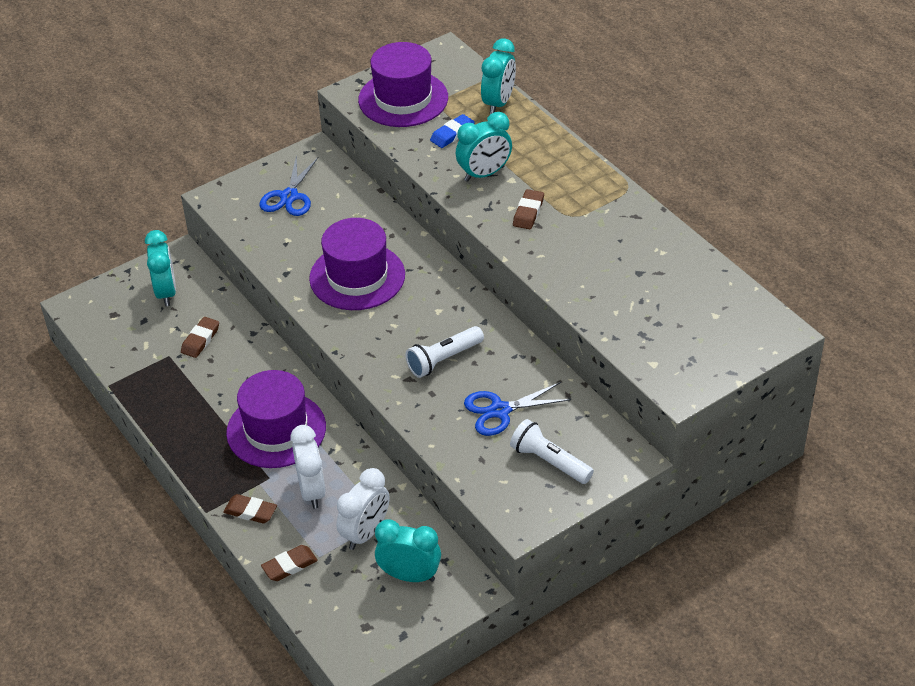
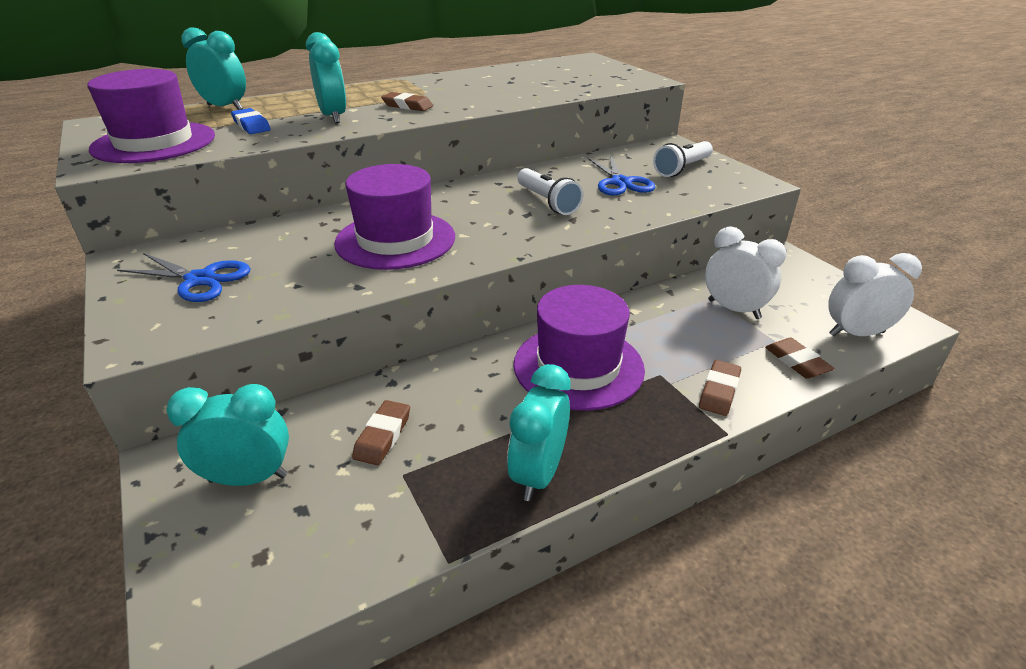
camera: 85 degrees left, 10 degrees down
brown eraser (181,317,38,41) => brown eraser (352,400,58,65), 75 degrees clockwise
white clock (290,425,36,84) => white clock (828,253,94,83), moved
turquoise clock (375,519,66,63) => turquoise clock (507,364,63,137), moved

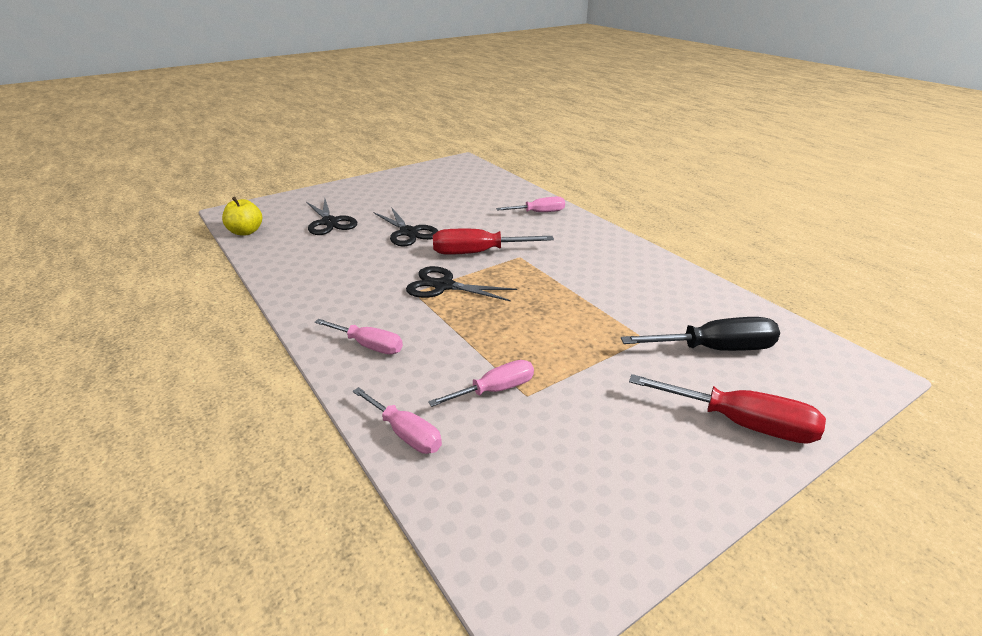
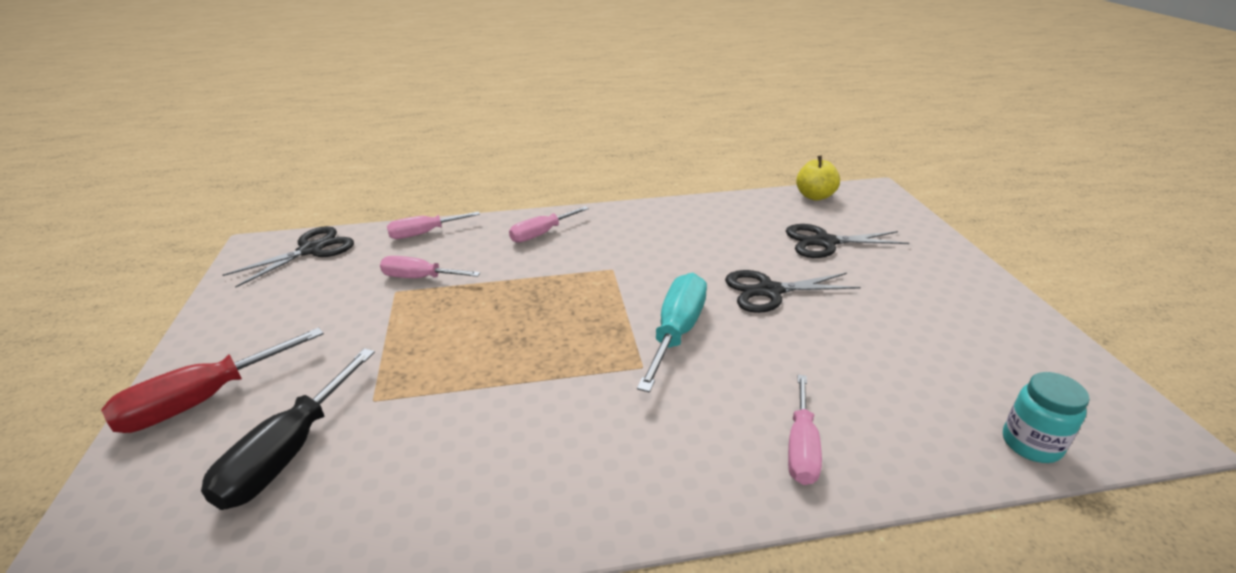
camera: 115 degrees right, 0 degrees up
black scissors (406,266,111,35) => black scissors (223,226,131,62), moved
pink screwdriver (428,360,106,47) => pink screwdriver (380,256,100,22), 105 degrees clockwise
red screwdriver (433,229,121,26) => turquoise screwdriver (637,273,70,119)
nothing => turquoise jar (1003,372,87,91)

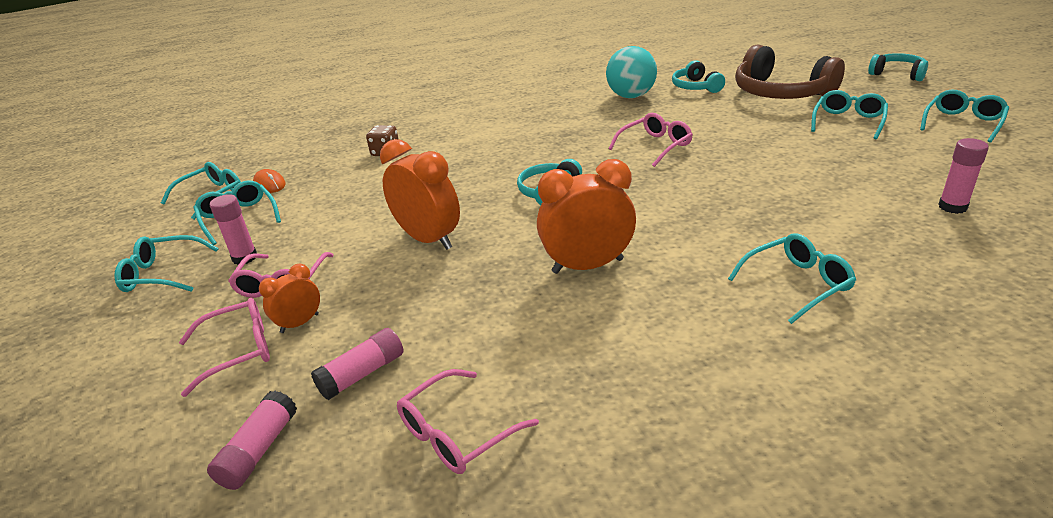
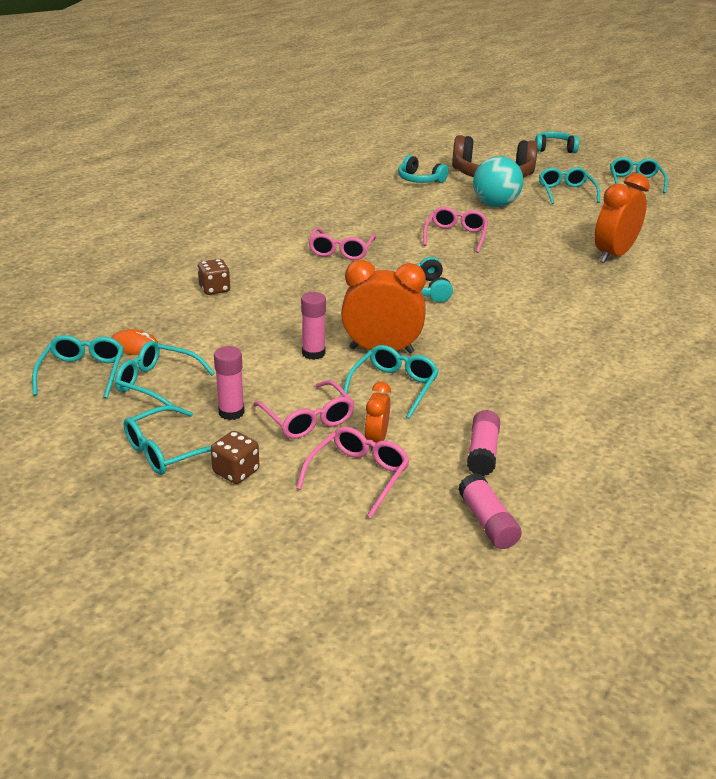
camera: 40 degrees left, 0 degrees up
pink glasses (397,369,142,105) => pink glasses (308,227,68,33), moved
orange clock (537,159,99,115) => orange clock (594,173,56,90), moved
turquoise ball (606,46,51,52) => turquoise ball (473,156,50,51), moved
turquoise glasses (728,233,128,91) => turquoise glasses (342,345,97,74), moved
pink glue stick (938,138,51,76) => pink glue stick (301,292,25,68), moved
nothing => brown dice (211,431,48,53)

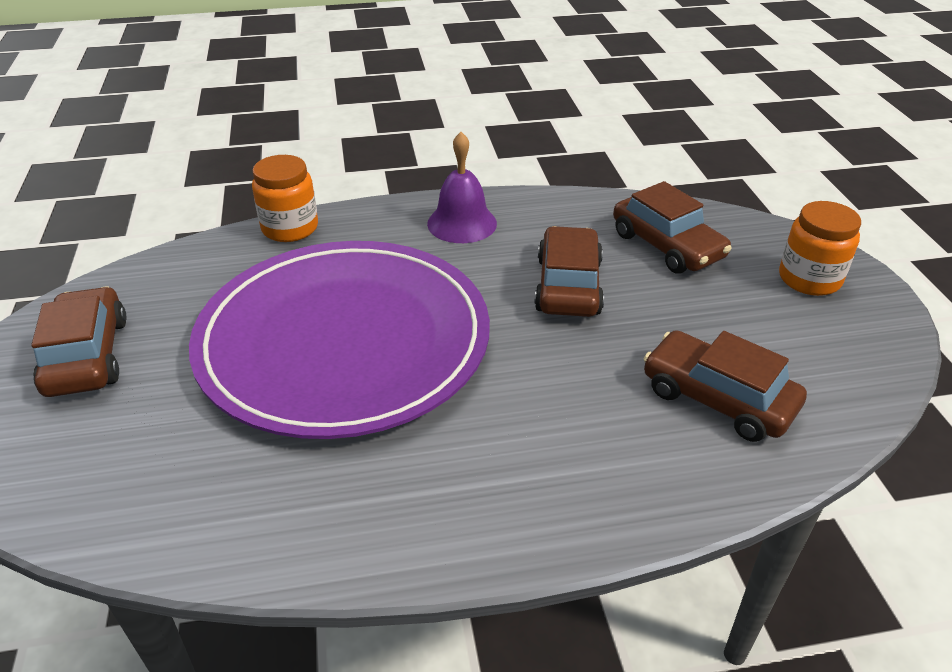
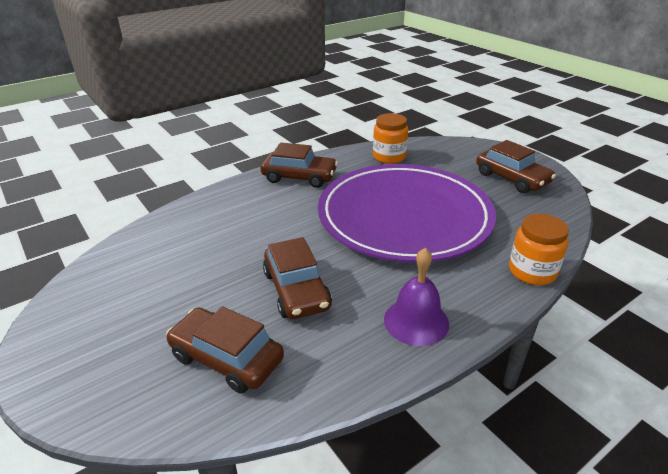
camera: 155 degrees right, 5 degrees down
brown car (644,330,163,112) => brown car (261,143,77,45), moved
orange jar (779,201,82,95) => orange jar (373,113,36,51), moved

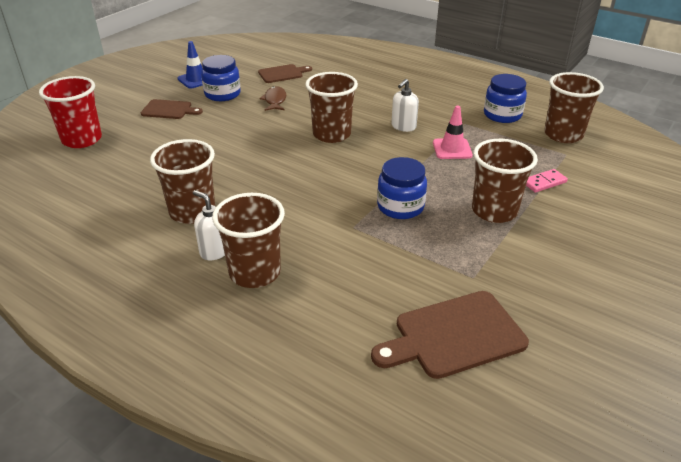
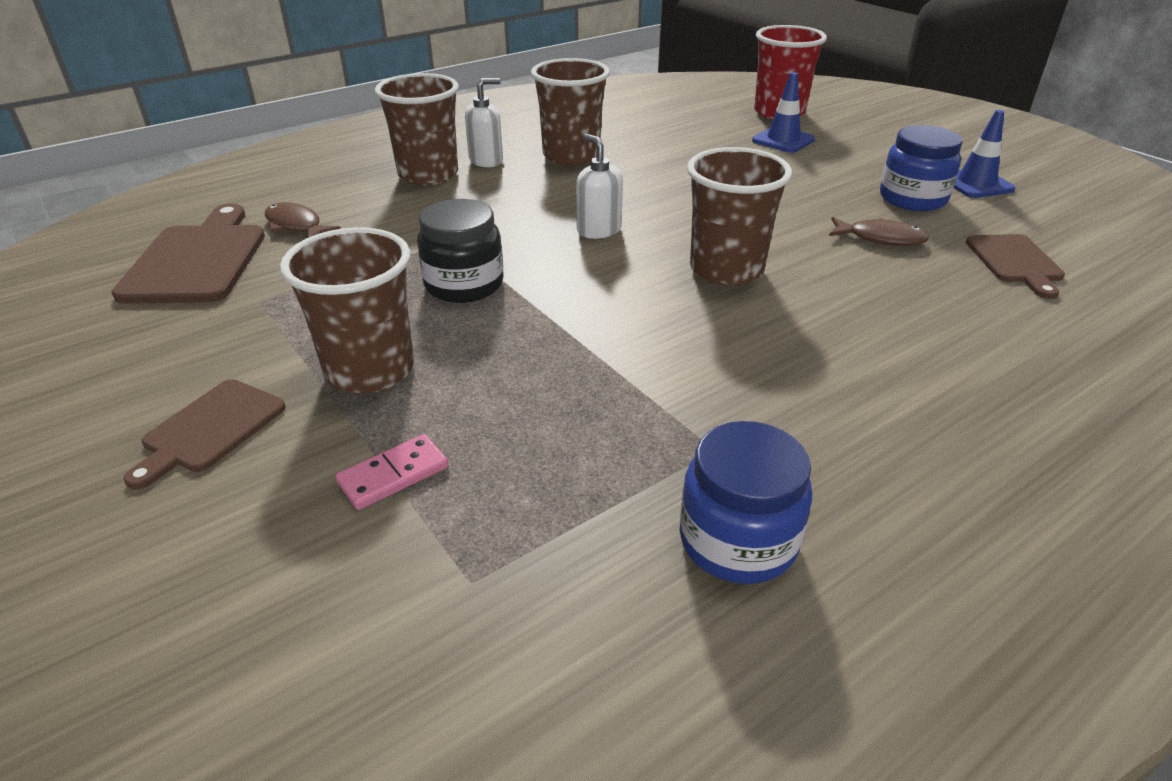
camera: 110 degrees right, 0 degrees up
brown cutting board (141,99,62,20) => brown cutting board (124,379,162,111), moved
blue jar (377,157,50,62) => black jar (417,199,87,104)
white soap dispenser (391,79,28,53) => white soap dispenser (576,134,47,105), moved
pink traffic cone (433,106,40,53) => nothing
pink domino (526,169,42,24) => pink domino (335,434,114,76), 60 degrees clockwise
brown cup (544,72,60,71) => nothing
nothing => brown fish (265,202,76,36)
nothing => blue traffic cone (752,72,63,81)

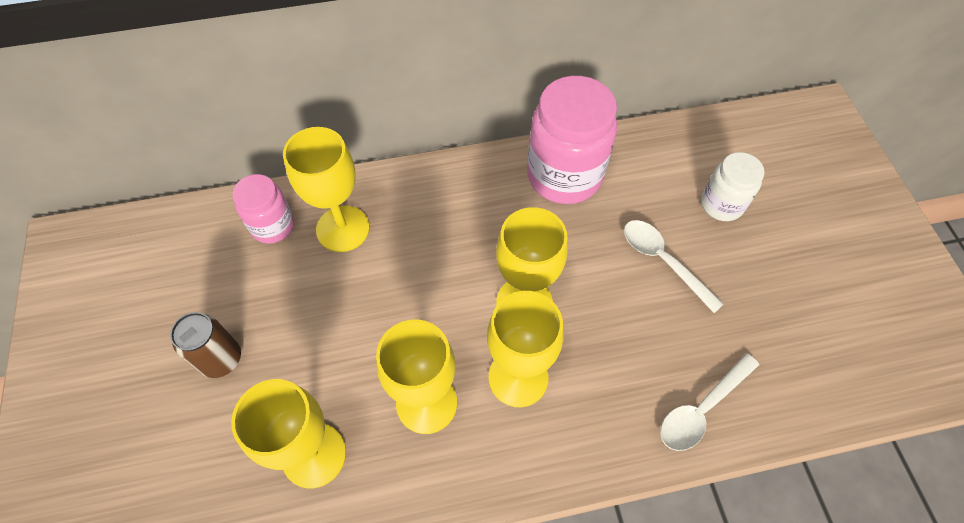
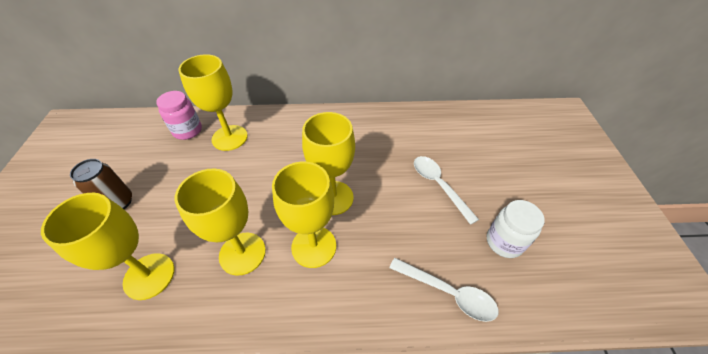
camera: 10 degrees right, 10 degrees down
pink jar (527,76,90,128) => nothing
white spoon (660,353,99,98) => white spoon (389,258,110,64), 120 degrees counterclockwise
white jar (701,152,64,69) => white jar (487,200,58,58), moved

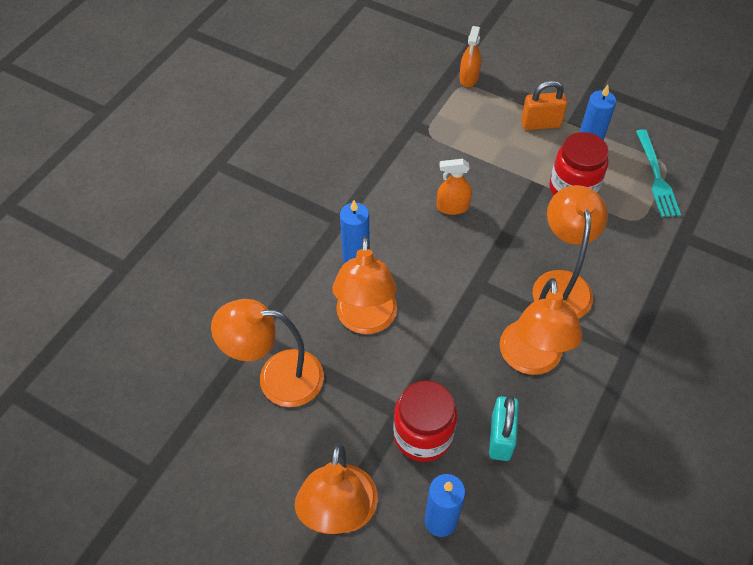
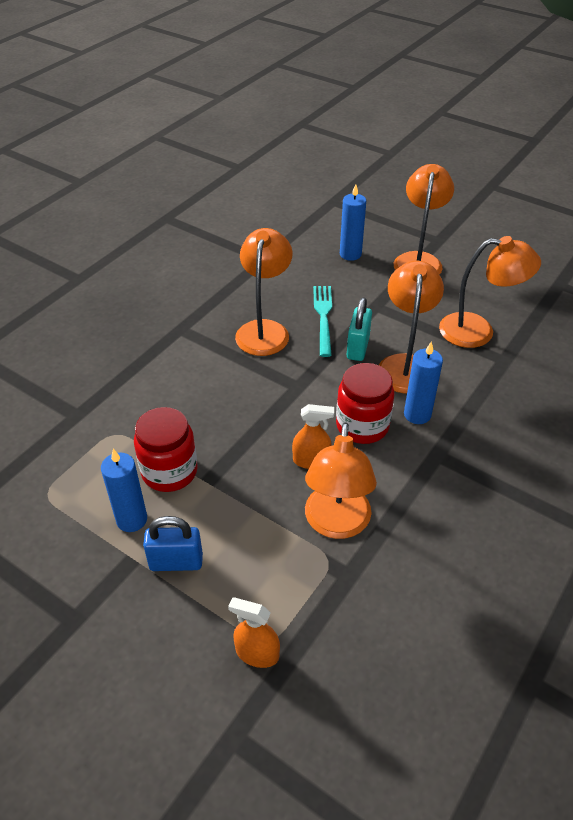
camera: 175 degrees left, 10 degrees down
red jar (393,381,64,81) => red jar (336,363,59,81), moved
orange spray bottle (459,26,22,61) => orange spray bottle (228,598,52,70), 90 degrees counterclockwise
turquoise padlock (489,396,30,65) => turquoise padlock (347,297,25,64), moved
orange padlock (521,80,46,50) => blue padlock (143,516,60,55)
orange lamp (533,185,75,134) => orange lamp (305,422,72,117), moved
turquoise fork (636,129,45,88) => turquoise fork (313,286,19,71), moved

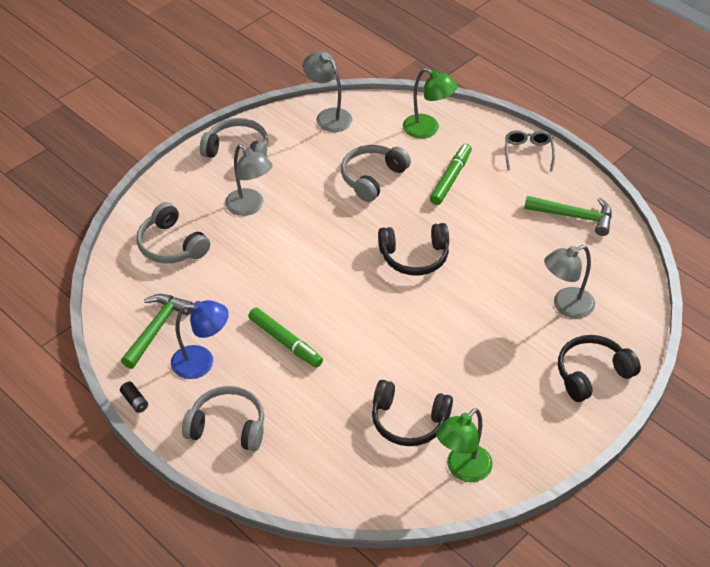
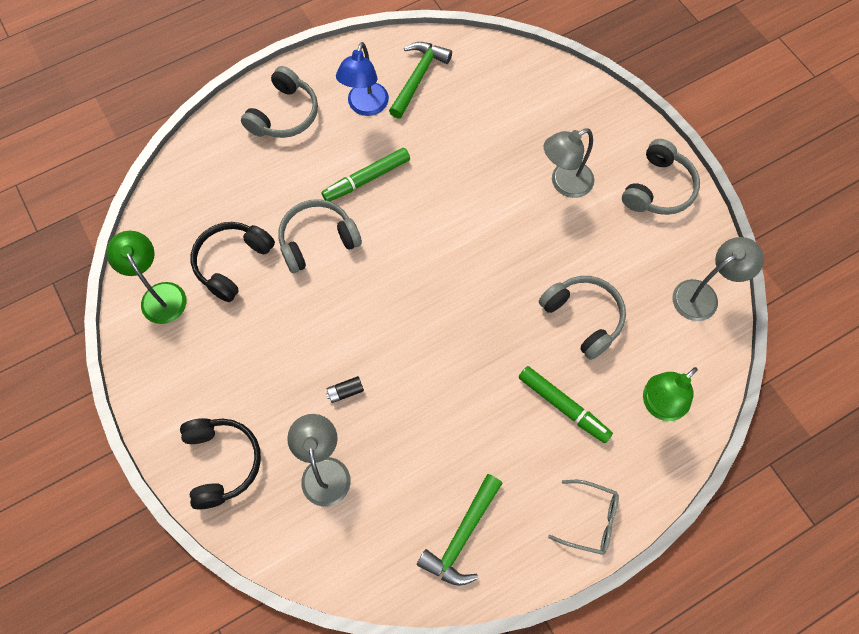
camera: 105 degrees right, 20 degrees up
black battery (120,381,28,32) => black battery (326,376,38,27), moved
green hammer (121,294,72,75) => green hammer (389,42,63,77), 105 degrees counterclockwise
grey headphones (136,202,74,61) => grey headphones (278,199,84,74), moved
black headphones (378,223,71,52) => nothing

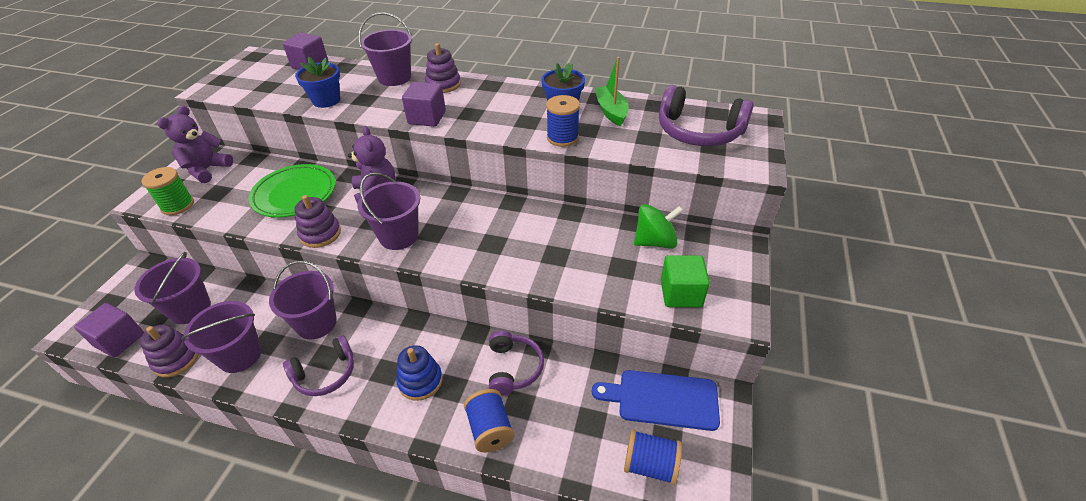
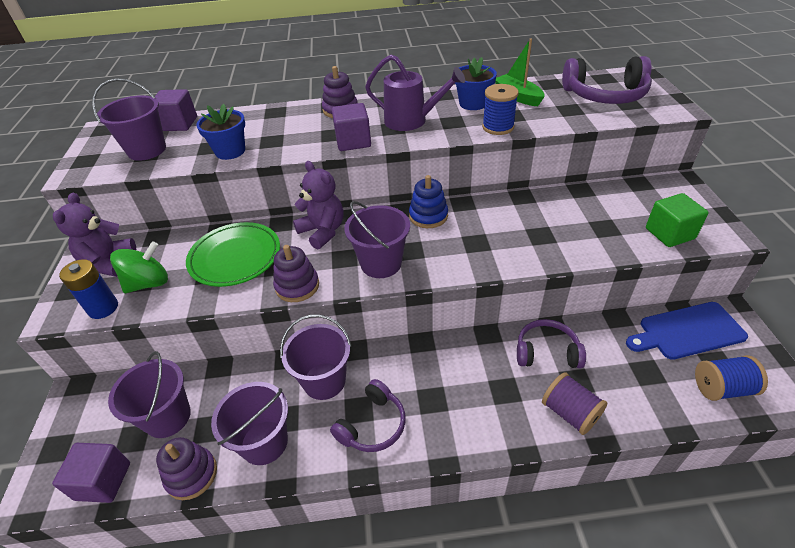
camera: 20 degrees left, 0 degrees up
green spool (142,167,52,48) => blue battery (59,259,59,60)
purple bucket (359,12,53,74) => purple bucket (92,78,74,83), moved
blue stacking toy (396,345,46,56) => blue stacking toy (409,175,39,53), moved
blue spool (464,389,50,64) => purple spool (542,372,65,63)
purple headphones (489,330,55,66) => purple headphones (517,319,69,49), 60 degrees counterclockwise
green spinning top (634,204,49,45) => green spinning top (110,241,58,52), moved
nothing => purple watering can (365,54,100,77)

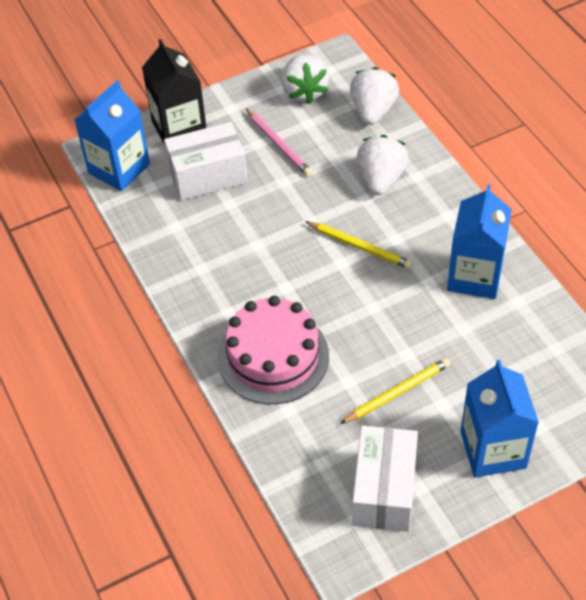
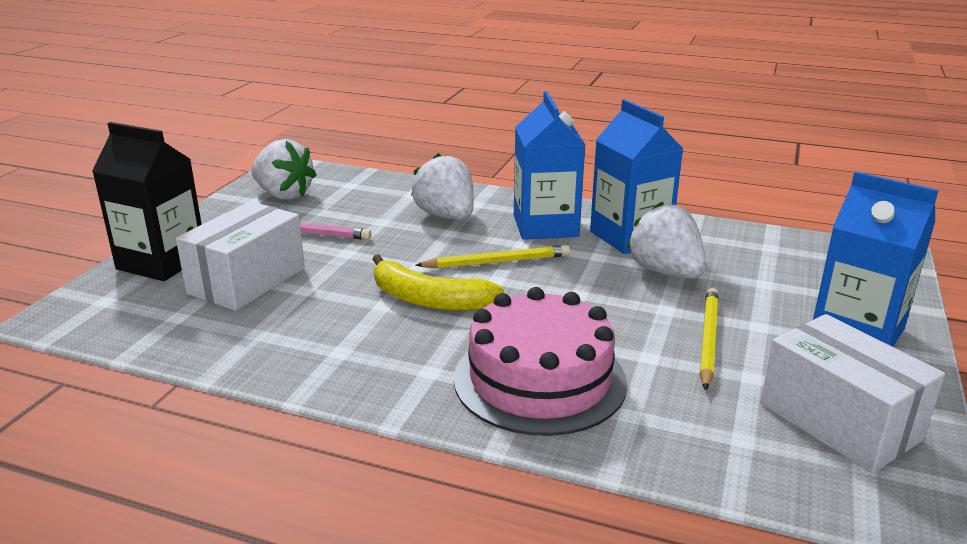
camera: 45 degrees left, 25 degrees down
blue carton (75,80,75,111) => blue carton (514,91,71,149), moved
white strawberry (350,67,49,58) => white strawberry (626,201,80,78), moved
nothing => yellow banana (373,254,131,57)

